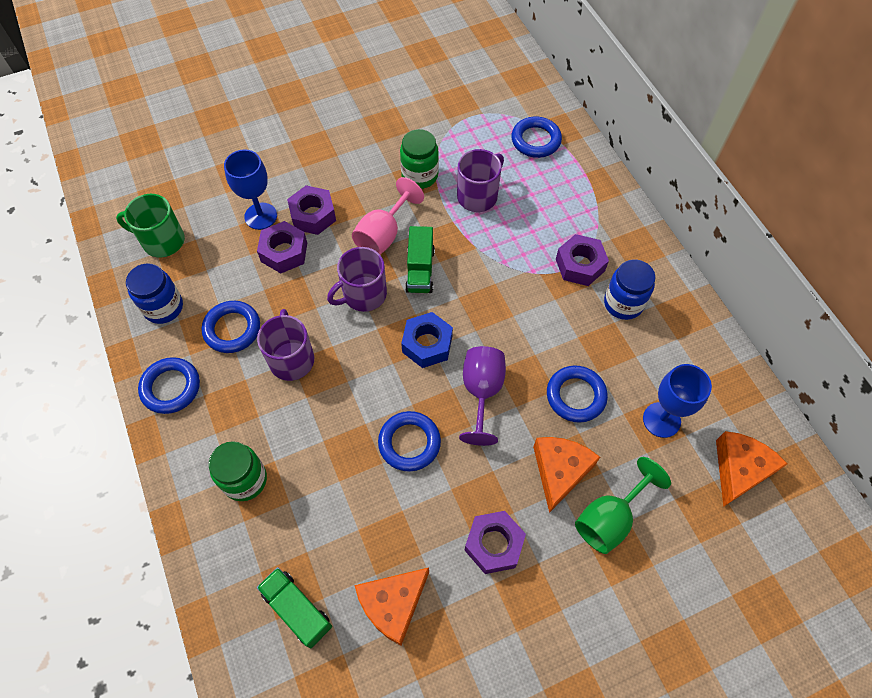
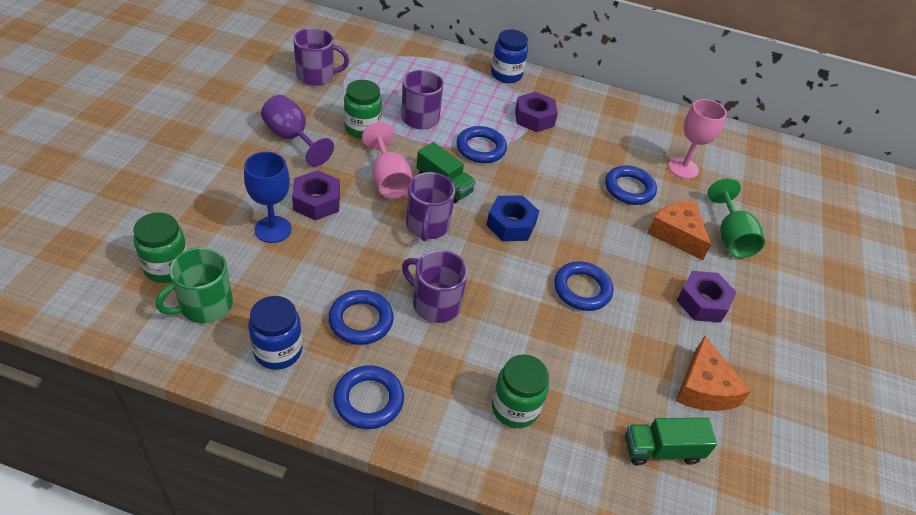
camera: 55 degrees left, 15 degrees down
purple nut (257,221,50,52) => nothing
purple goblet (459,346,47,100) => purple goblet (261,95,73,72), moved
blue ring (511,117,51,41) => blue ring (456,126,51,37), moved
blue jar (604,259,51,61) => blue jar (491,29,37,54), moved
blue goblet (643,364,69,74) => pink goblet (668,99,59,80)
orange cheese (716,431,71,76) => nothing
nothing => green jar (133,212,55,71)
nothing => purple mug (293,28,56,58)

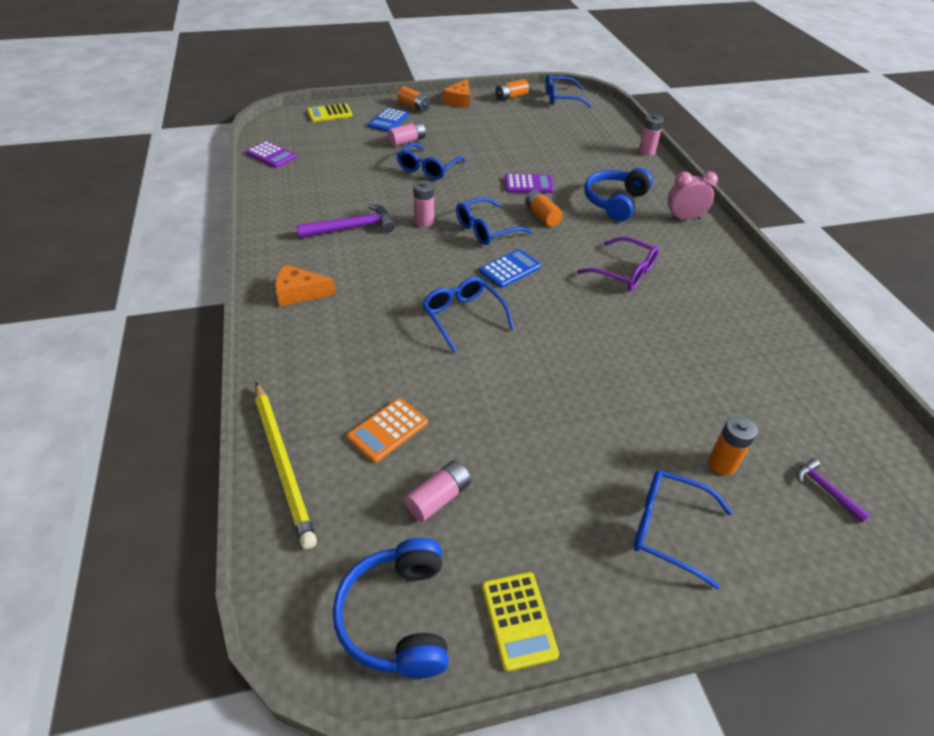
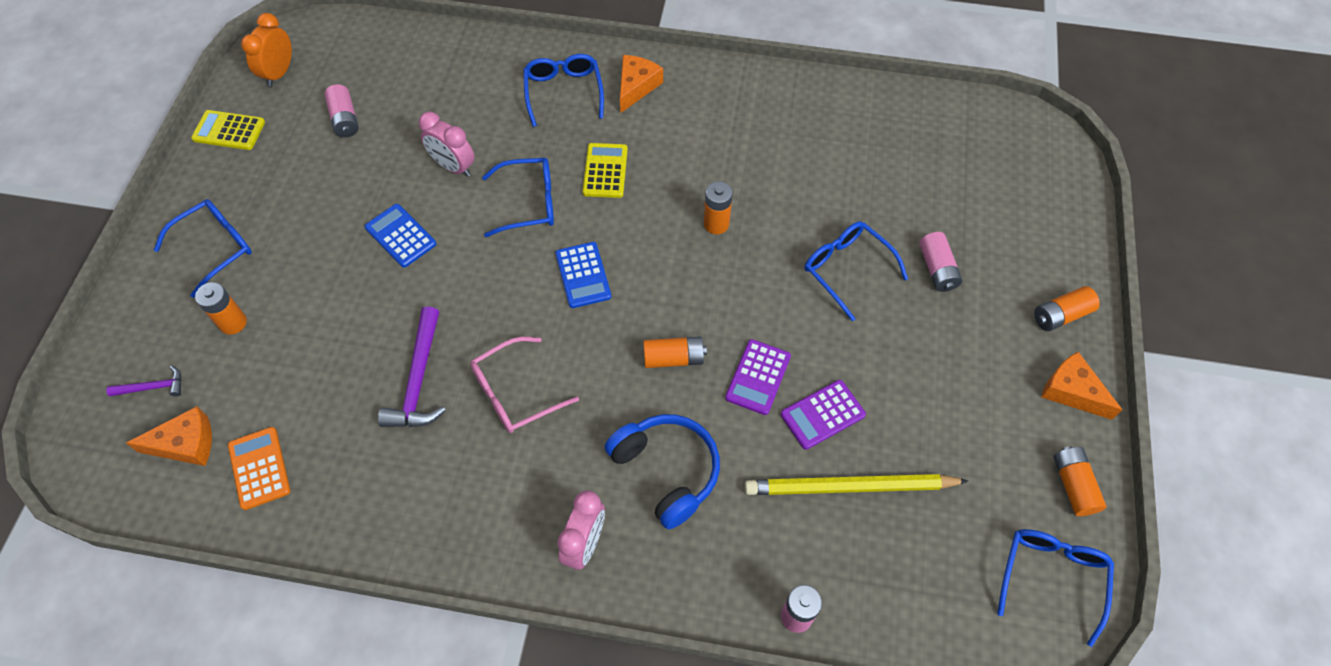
camera: 115 degrees right, 15 degrees up
purple calculator (246,141,51,27) => purple calculator (781,380,85,70), moved
yellow pencil (255,382,62,167) => yellow pencil (745,474,223,21), moved
purple hammer (296,204,99,34) => purple hammer (378,307,67,120), moved
yellow calculator (307,103,45,19) => yellow calculator (582,143,46,55), moved
blue headphones (333,538,116,141) => orange clock (241,13,51,74)
orange calculator (347,398,81,65) => orange calculator (228,427,62,83), moved
blue calculator (368,108,41,24) => blue calculator (365,204,71,63), moved
pink battery (413,180,21,47) => orange battery (704,181,29,53)
blue glasses (456,197,76,48) => blue glasses (523,54,81,73), moved
purple glasses (577,237,82,53) => pink glasses (470,337,109,96)
nothing => orange cheese (126,406,86,60)
nothing => pink clock (419,112,55,65)

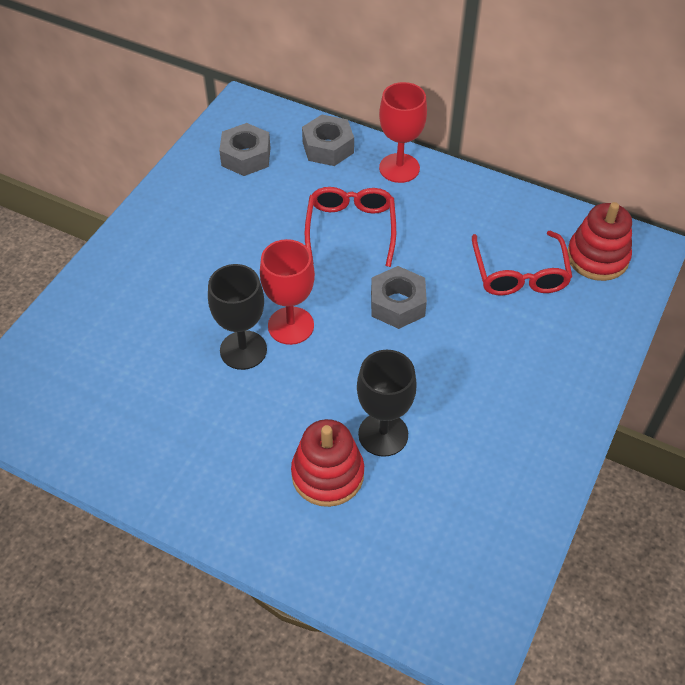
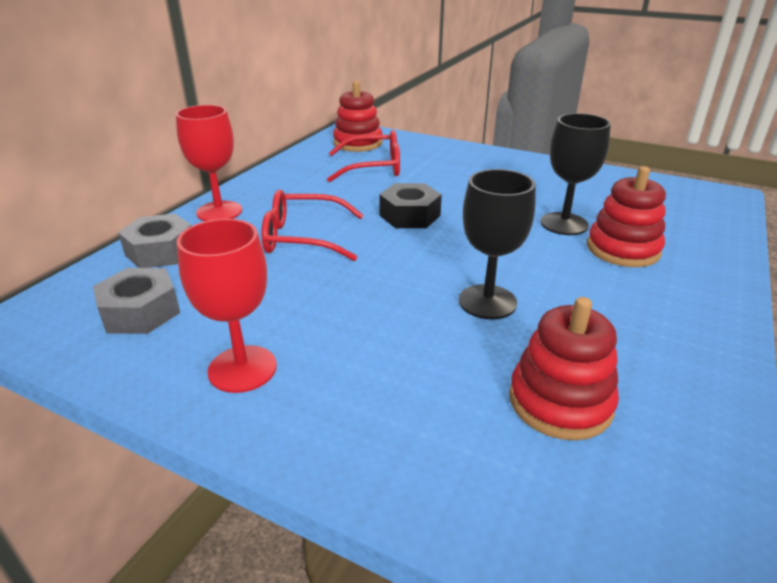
camera: 90 degrees left, 20 degrees down
red goblet (260,239,55,106) => red goblet (177,219,100,174), moved
grey nut (371,266,56,63) => black nut (379,183,63,45)
nothing => red stacking toy (509,297,110,143)

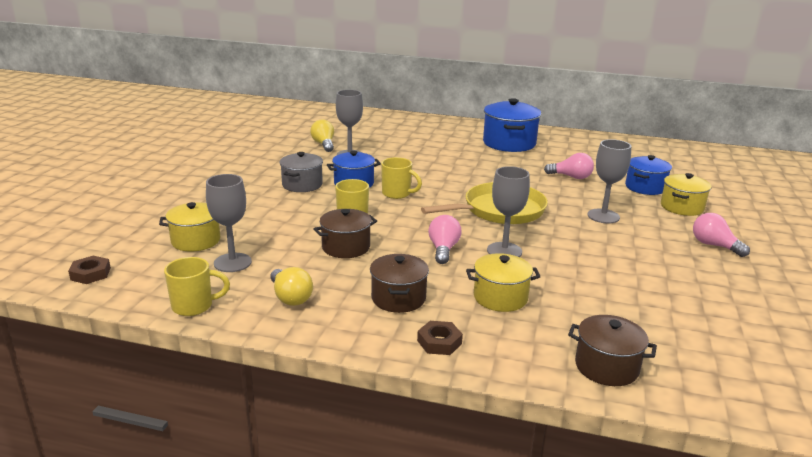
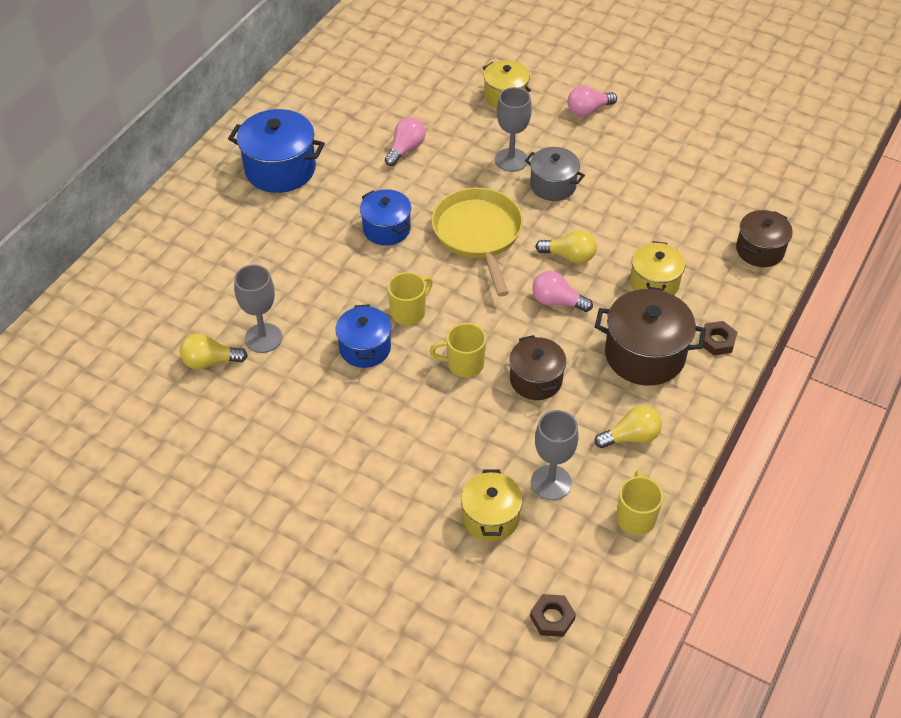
camera: 75 degrees left, 25 degrees up
grey pot (279,152,44,40) => grey pot (525,147,60,54), moved
brown pot (370,254,59,59) => brown pot (595,289,111,97), x1.56
grey goblet (487,166,43,91) => yellow light bulb (535,230,62,34)
blue pot (625,155,47,40) => blue pot (360,189,51,57), moved

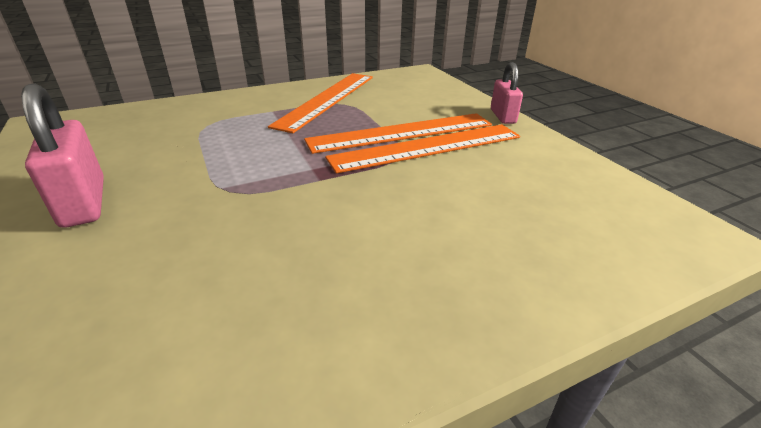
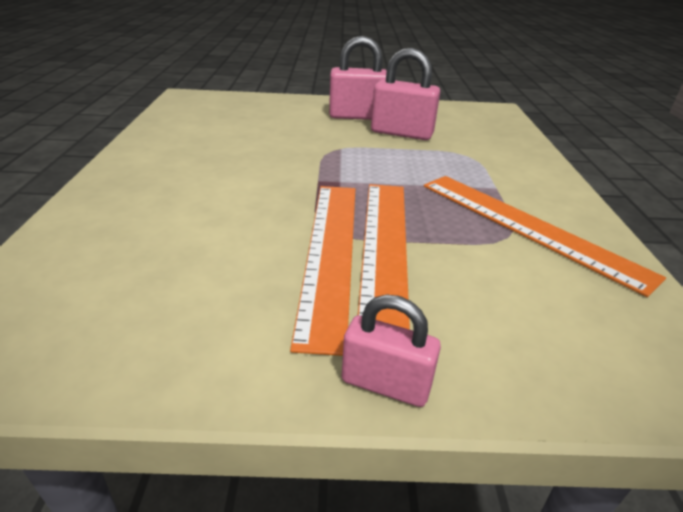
camera: 115 degrees right, 0 degrees up
nothing => pink padlock (371,48,69,92)

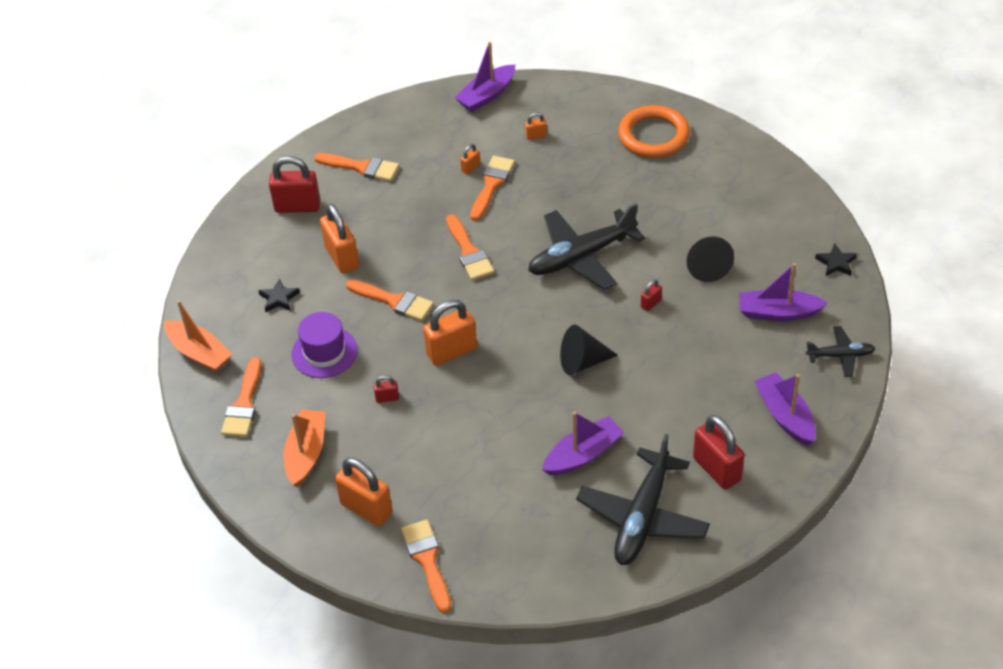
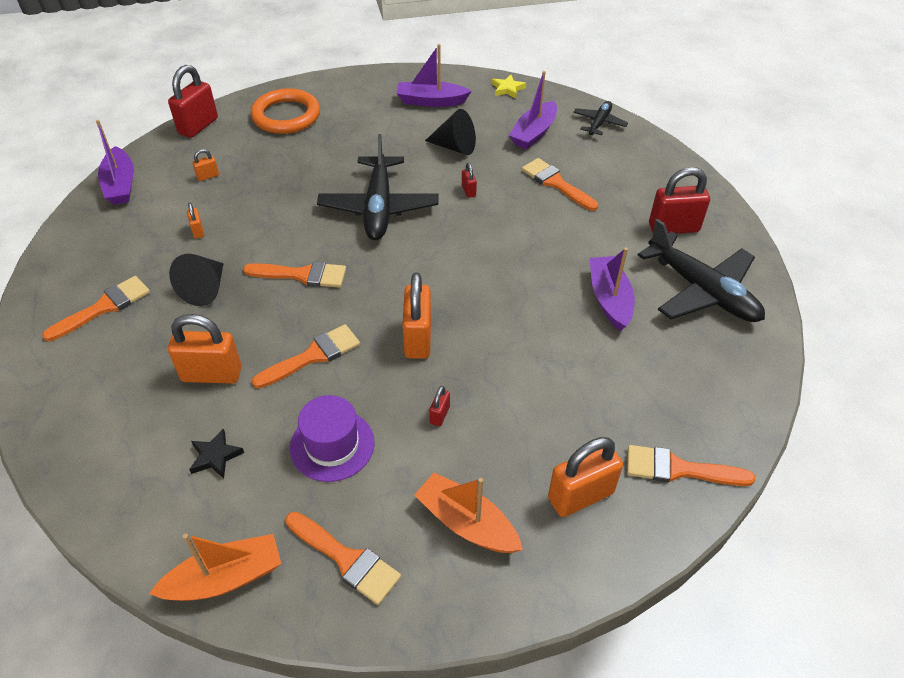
camera: 65 degrees left, 0 degrees up
red padlock (269,156,51,57) => red padlock (168,65,50,73), moved
orange brush (470,156,45,65) => orange brush (522,158,76,53), moved
orange padlock (525,113,22,27) => orange padlock (192,149,27,32), 45 degrees clockwise
black cone (560,325,58,50) => black cone (169,254,55,52), moved
purple boat (754,372,62,74) => purple boat (396,44,76,63), moved
black star (815,244,42,32) => yellow star (492,75,34,23)

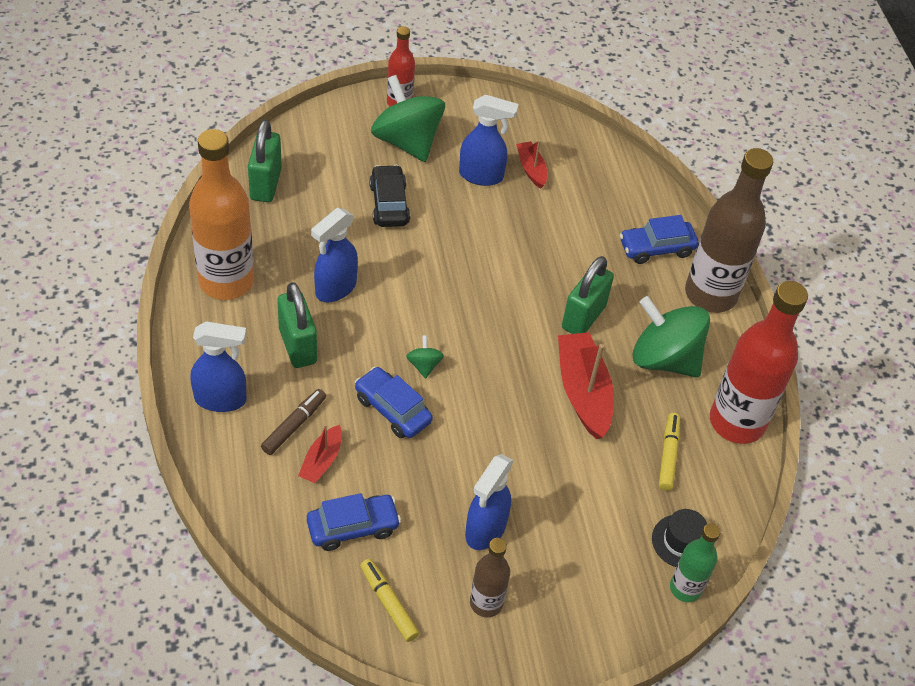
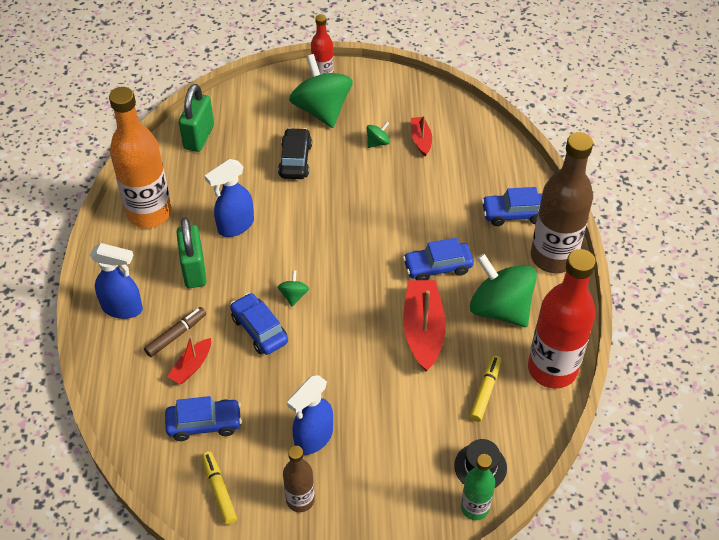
camera: 15 degrees right, 0 degrees up
blue spray bottle (459,95,60,91) => green spinning top (367,121,23,27)
green padlock (562,256,52,78) => blue car (403,238,71,42)

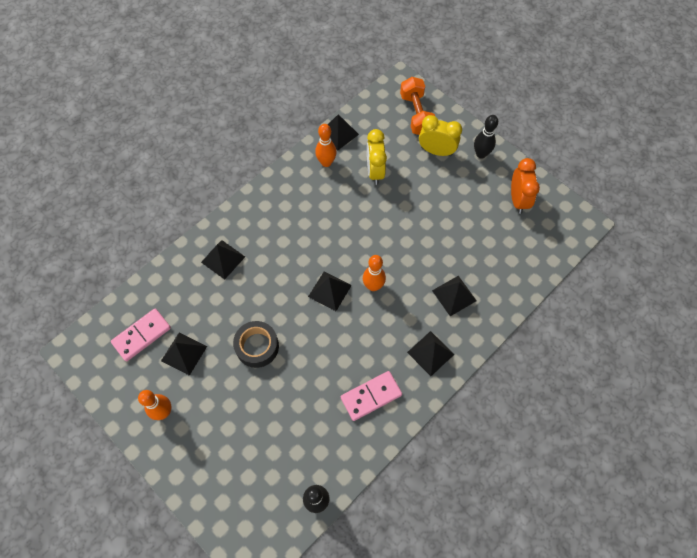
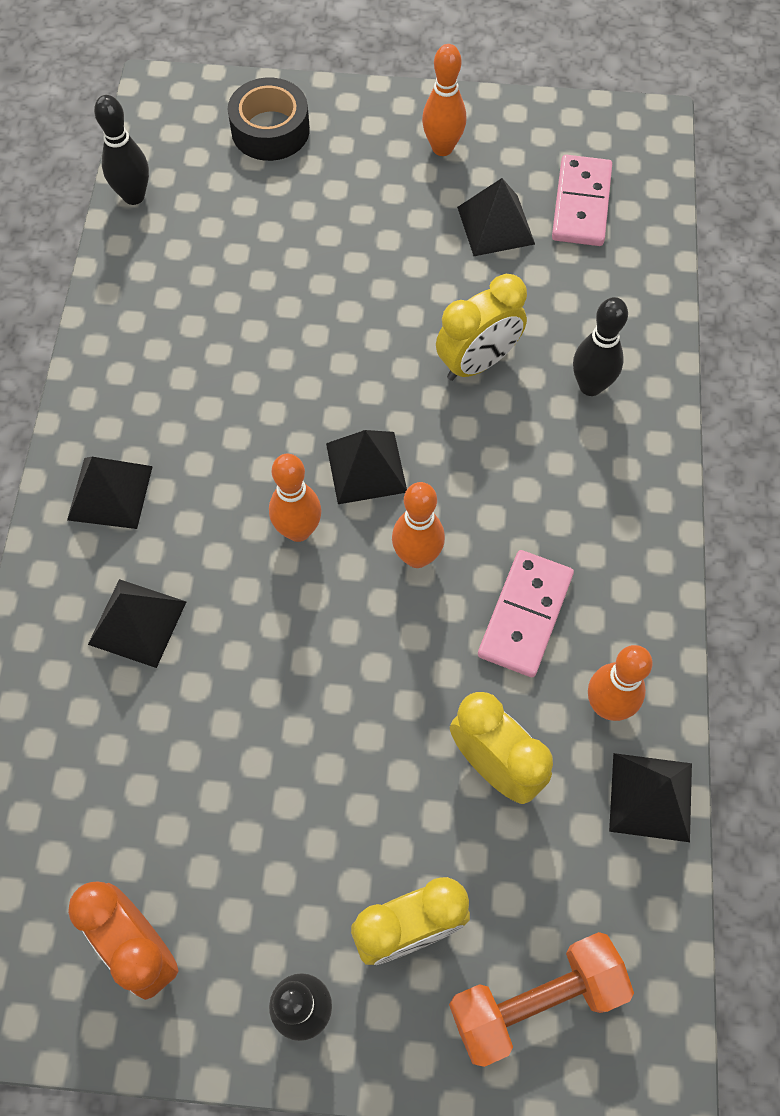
camera: 140 degrees right, 0 degrees up
black pyramid (201,240,44,40) => black bowling pin (573,297,55,99)
black tape (233,321,46,47) => black tape (228,78,82,83), moved
pink domino (341,371,61,50) => pink domino (478,550,96,127), moved
orange dumbbell (400,77,35,58) => orange dumbbell (449,932,185,135), 60 degrees counterclockwise
nothing => orange bowling pin (392,482,53,86)
nothing => yellow clock (436,274,91,107)

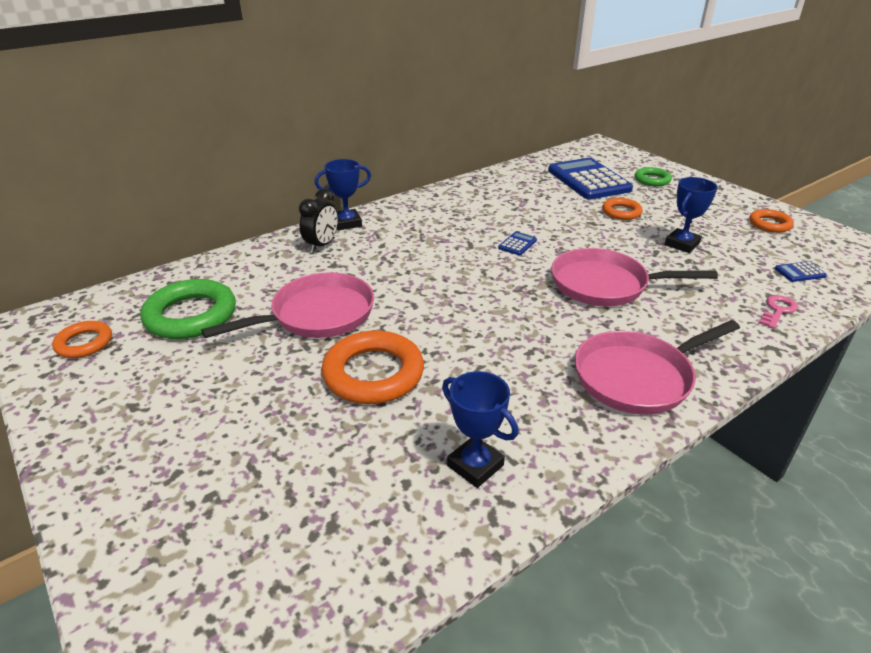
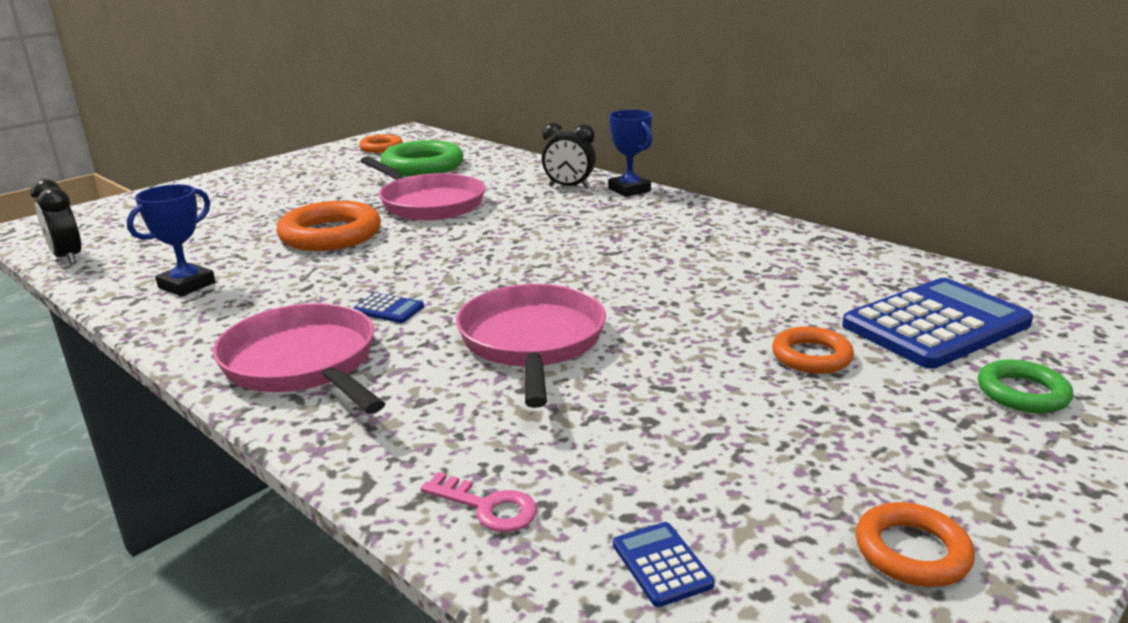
camera: 80 degrees right, 10 degrees down
blue calculator (498,232,39,23) => blue calculator (353,293,71,30), moved
blue trophy (665,177,53,76) => nothing
nothing => black clock (30,179,52,86)

